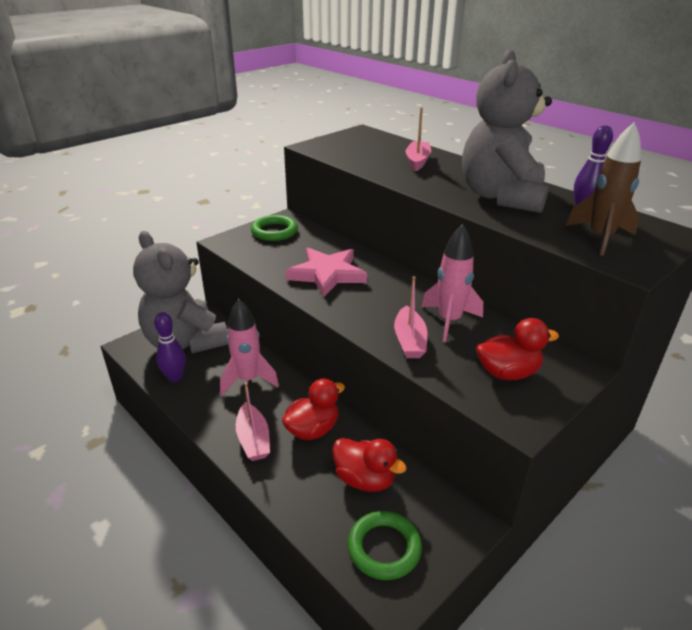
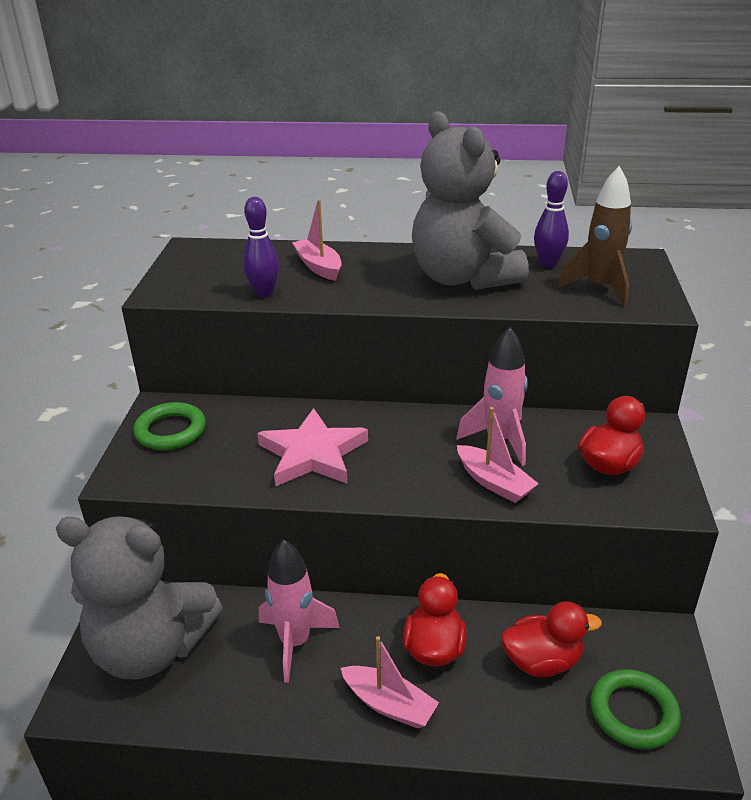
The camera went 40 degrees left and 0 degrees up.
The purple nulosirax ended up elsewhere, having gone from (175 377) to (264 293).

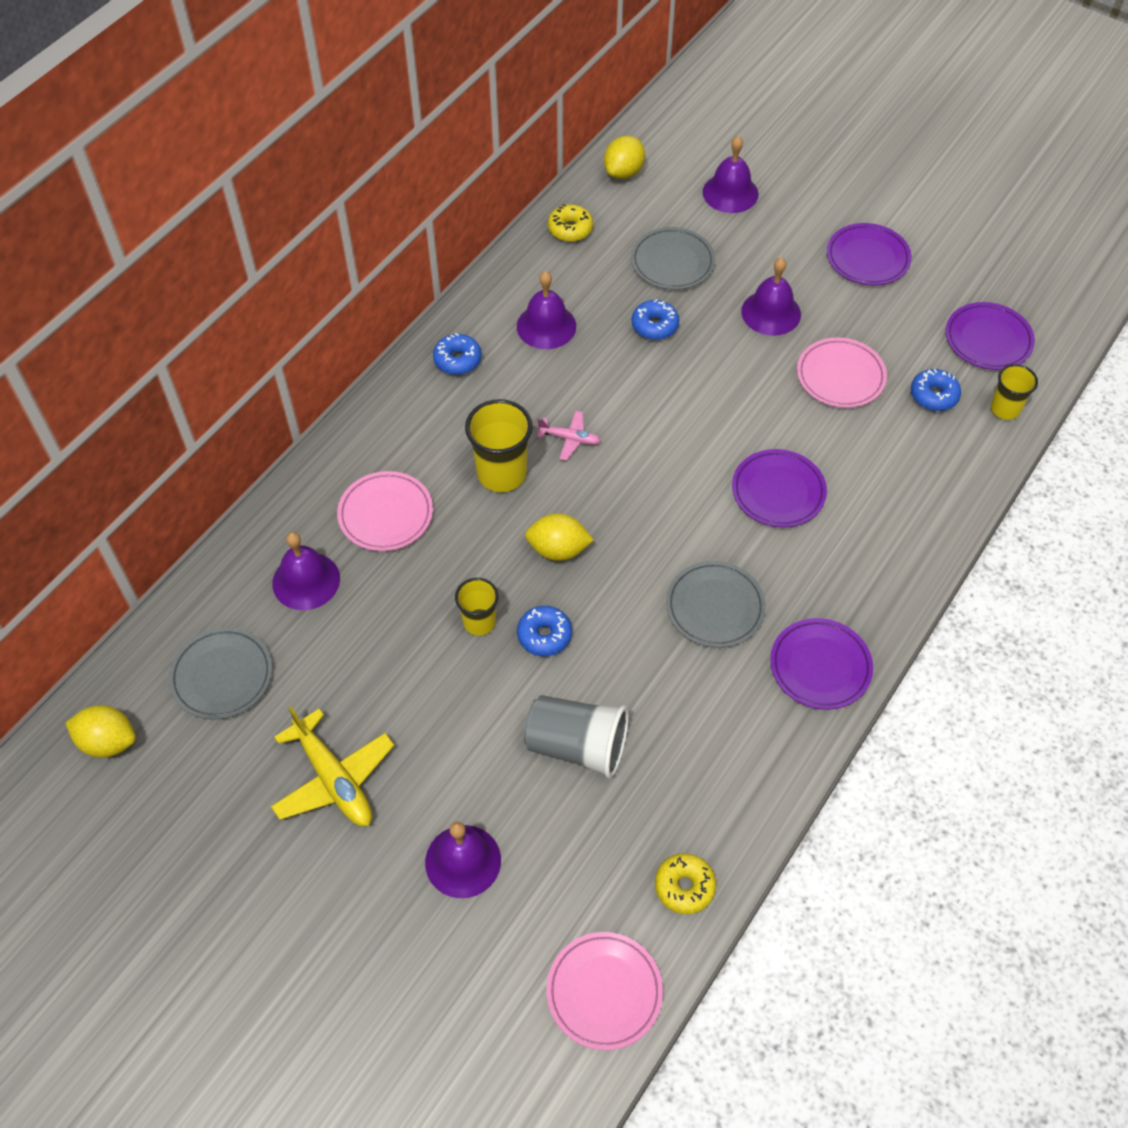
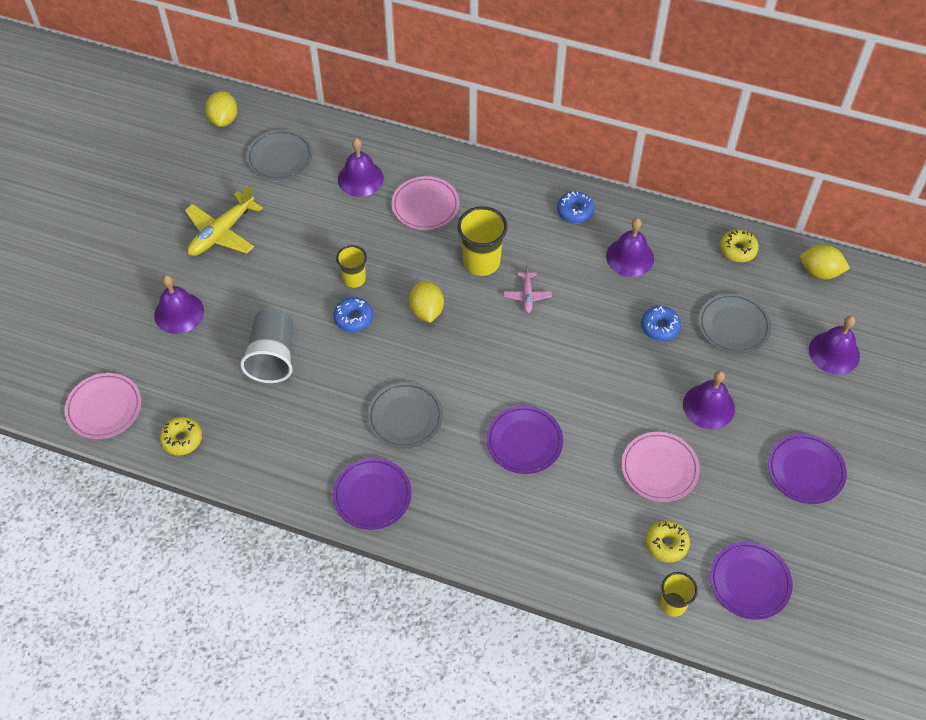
The camera went 75 degrees right and 0 degrees up.
What was the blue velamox at (933 395) turned into the yellow velamox at (666 544).

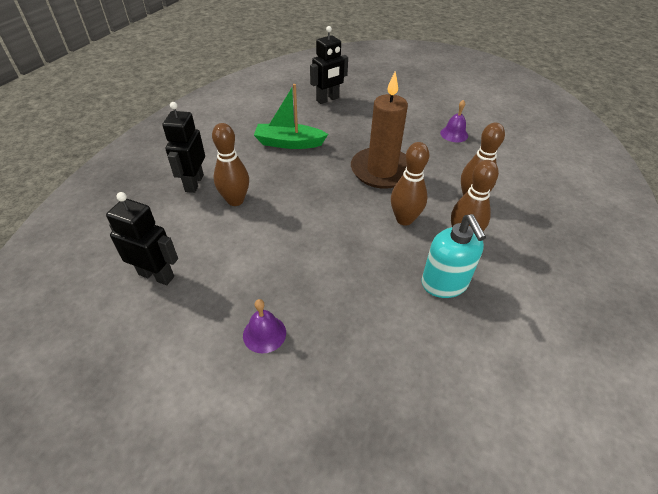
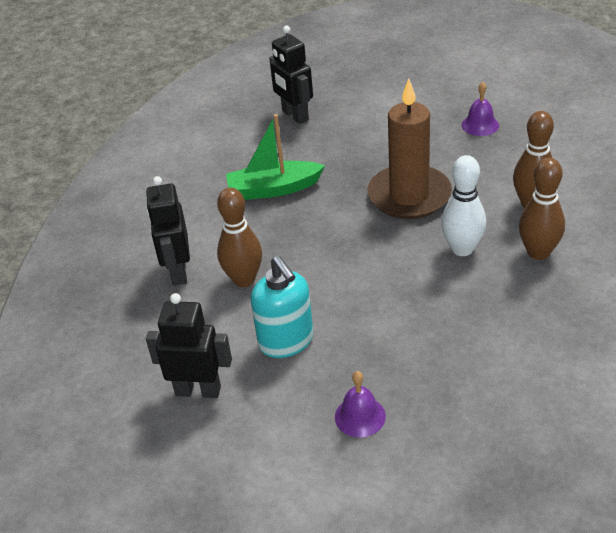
The camera went 10 degrees left and 5 degrees down.
The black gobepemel at (328 99) ended up facing another way, 105 degrees clockwise from before.
What was the brown nulosirax at (404 219) turned into the white nulosirax at (462 249).
The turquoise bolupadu ended up elsewhere, having gone from (444 284) to (286 341).

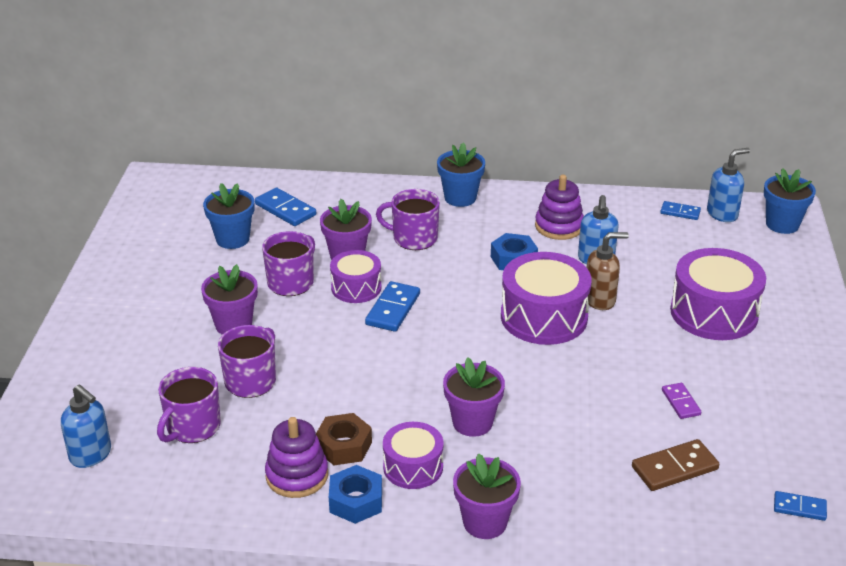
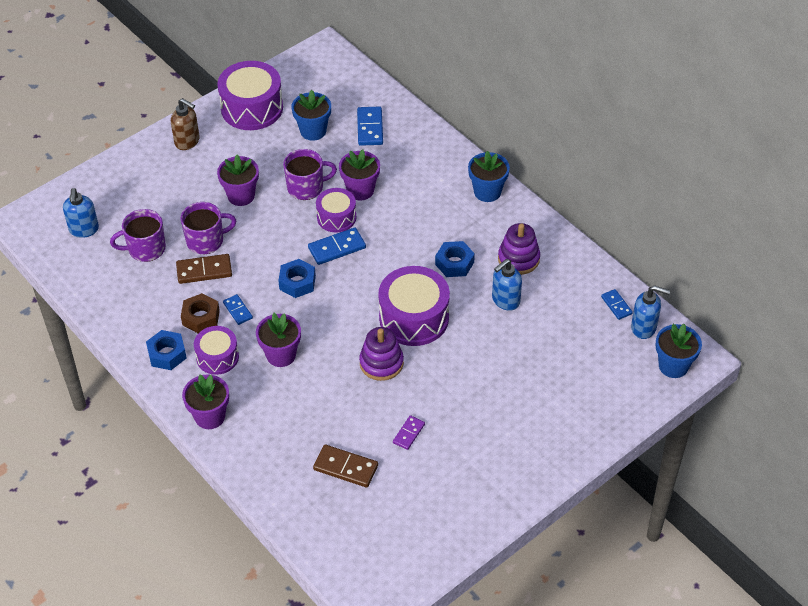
The camera went 45 degrees right and 15 degrees up.
The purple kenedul ended up elsewhere, having gone from (297 475) to (381 363).
The second view lost the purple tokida at (414 238).
The brown bolupadu ended up elsewhere, having gone from (600 300) to (187 142).
The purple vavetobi ended up elsewhere, having gone from (714 313) to (252 108).
The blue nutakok ended up elsewhere, having gone from (799 507) to (238 310).
The second view gained the brown nutakok at (204 270).
The second view gained the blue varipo at (297 282).

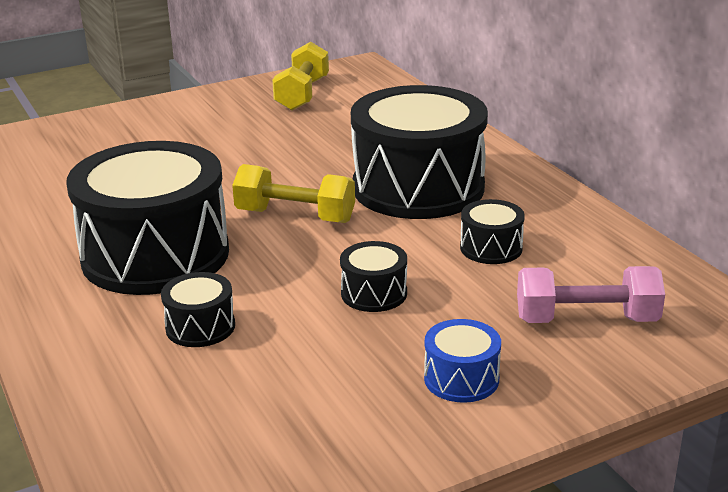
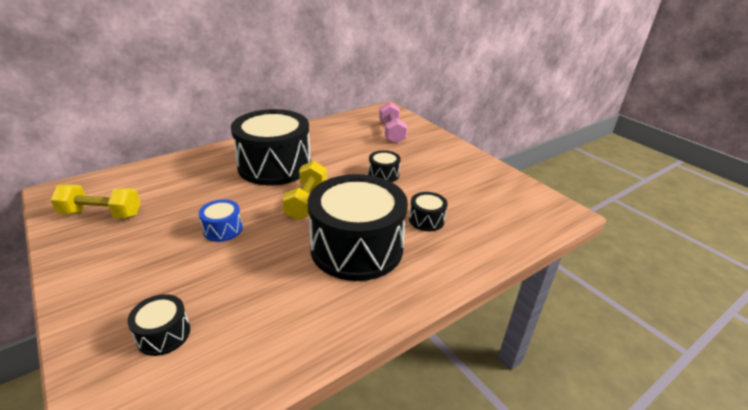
The camera went 100 degrees left and 5 degrees up.
The blue vavetobi ended up elsewhere, having gone from (461 379) to (223 229).
The black vavetobi ended up elsewhere, having gone from (491 248) to (163 334).

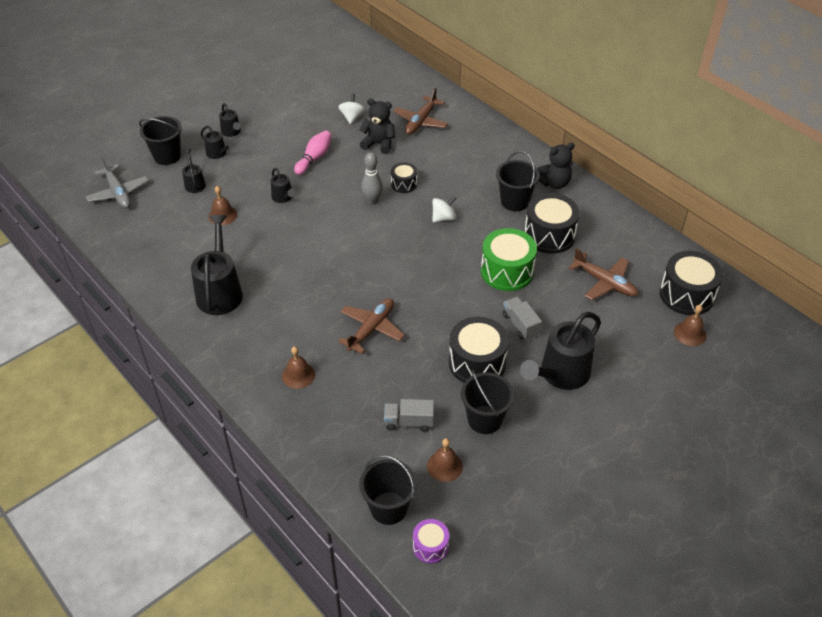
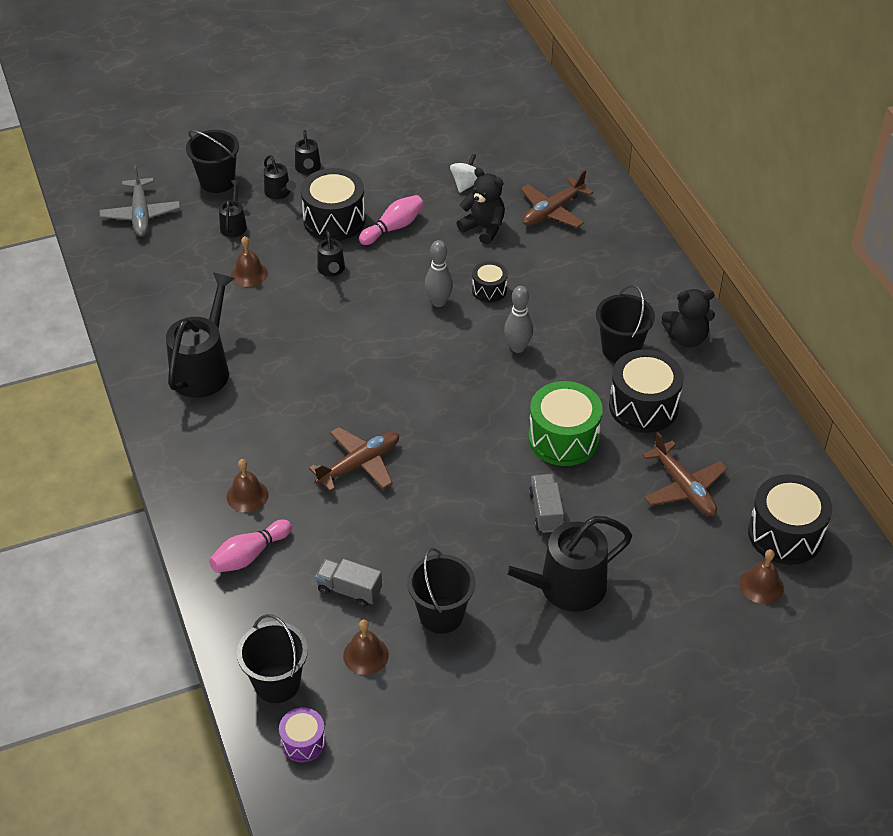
The camera went 20 degrees right and 0 degrees up.
Where the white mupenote stood at (443 218), the grey nulosirax came to stand at (517 347).
The black vavetobi ended up elsewhere, having gone from (477 363) to (334 220).
The second view gained the pink nulosirax at (249 555).

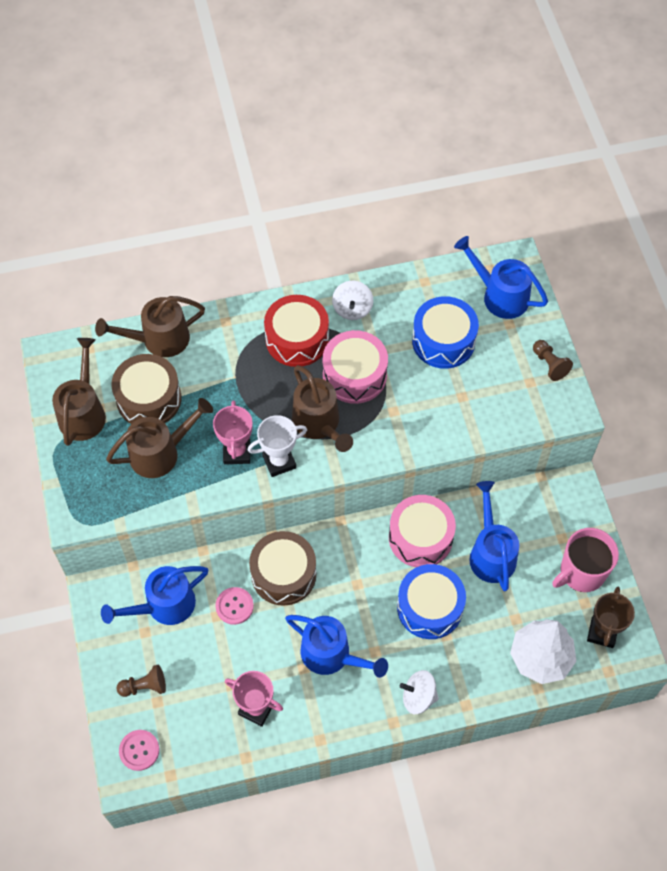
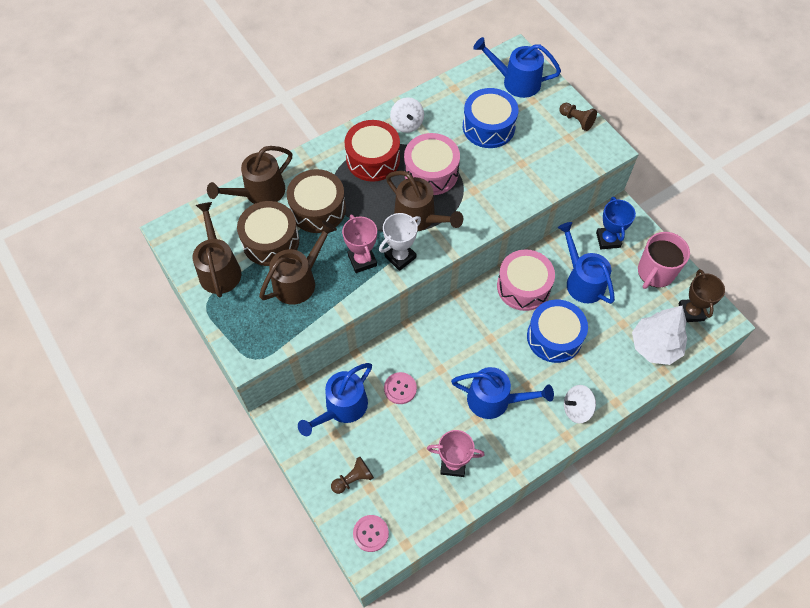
The camera went 20 degrees left and 0 degrees up.
The brown vavetobi ended up elsewhere, having gone from (283 574) to (318 209).
The second view gained the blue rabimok at (608 240).

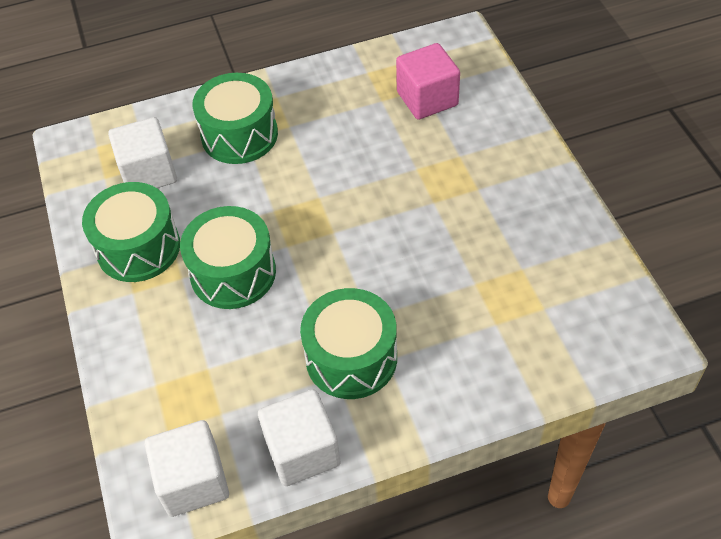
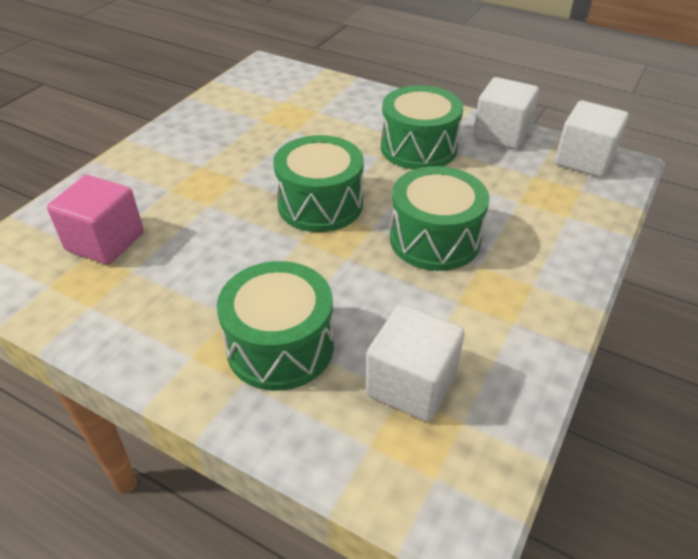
The camera went 135 degrees left and 10 degrees down.
The green vavetobi ended up elsewhere, having gone from (138 247) to (320 204).

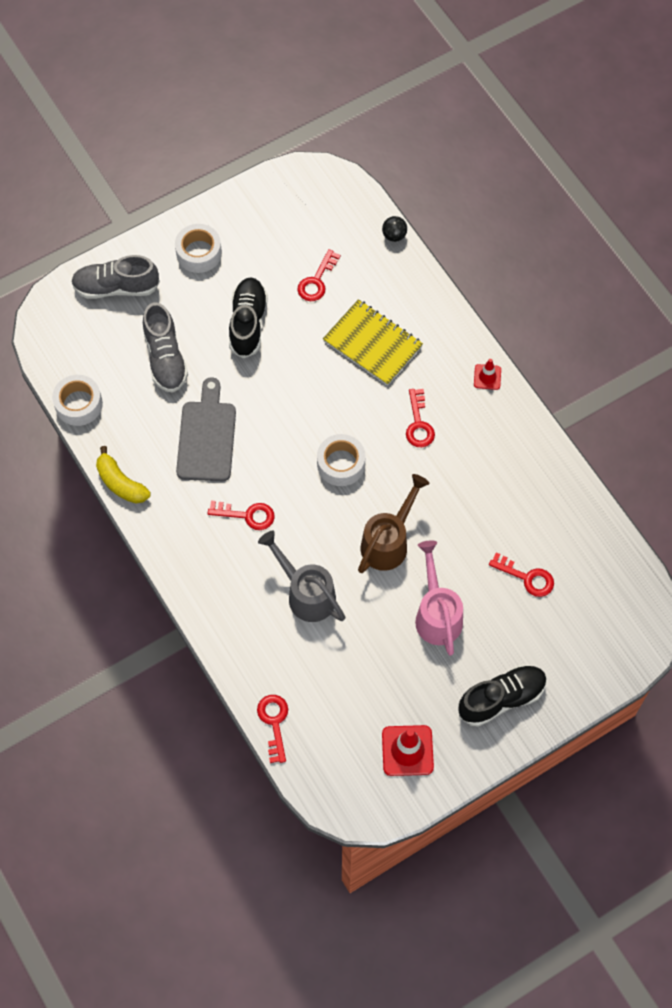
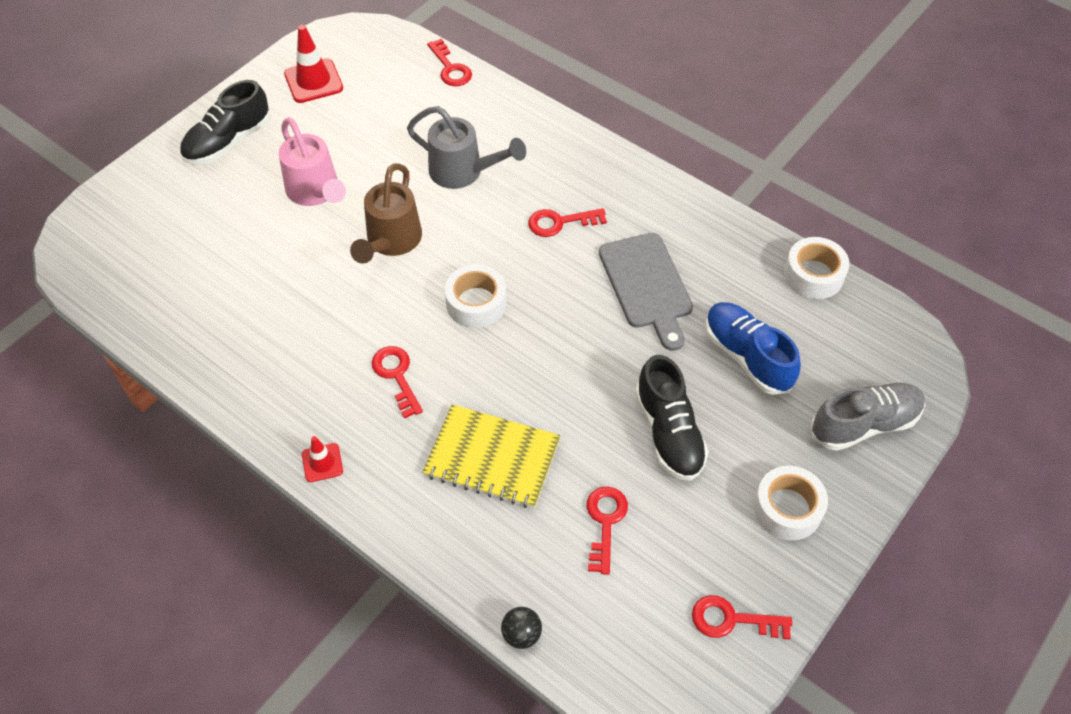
The camera went 160 degrees right and 10 degrees down.
The second view lost the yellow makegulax at (121 483).
What was the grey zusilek at (165 358) turned into the blue zusilek at (747 356).
The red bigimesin ended up elsewhere, having gone from (527 577) to (732 619).

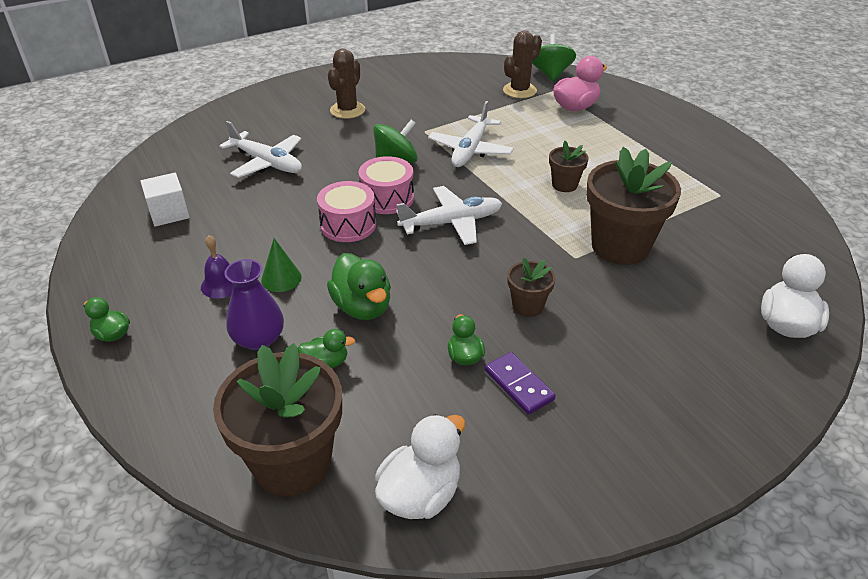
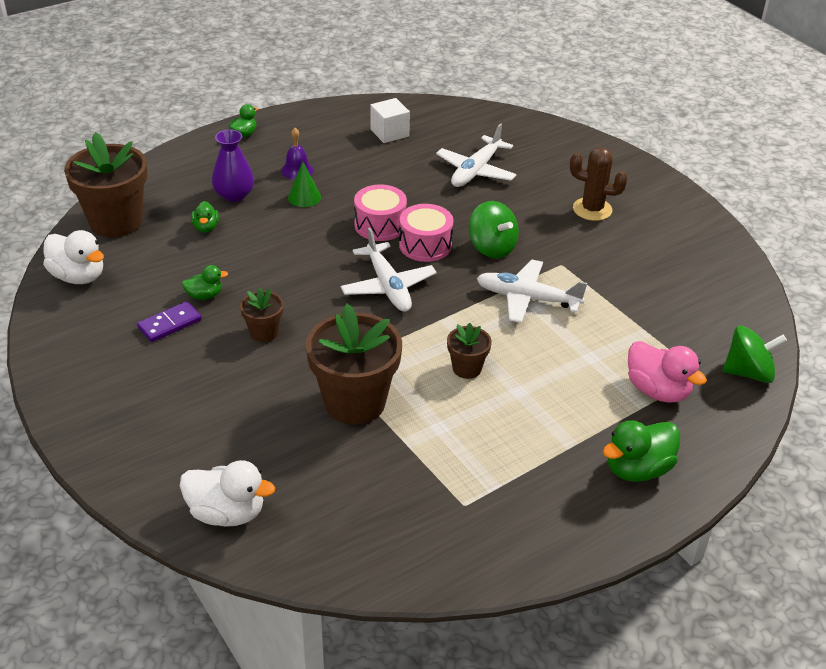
The camera went 85 degrees right and 0 degrees up.
The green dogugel ended up elsewhere, having gone from (362 307) to (637 469).
The second view lost the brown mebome at (519 90).

